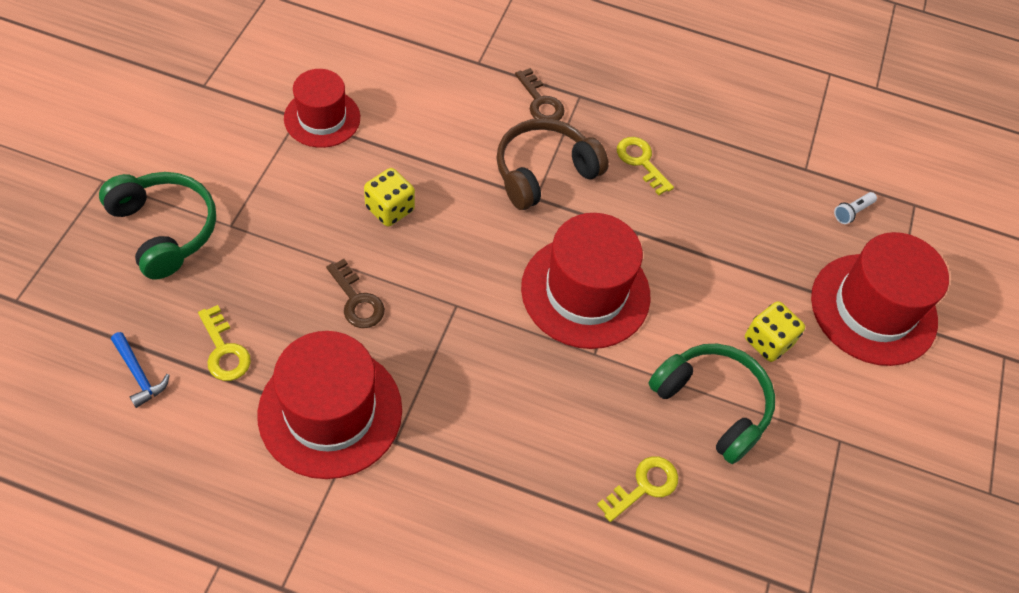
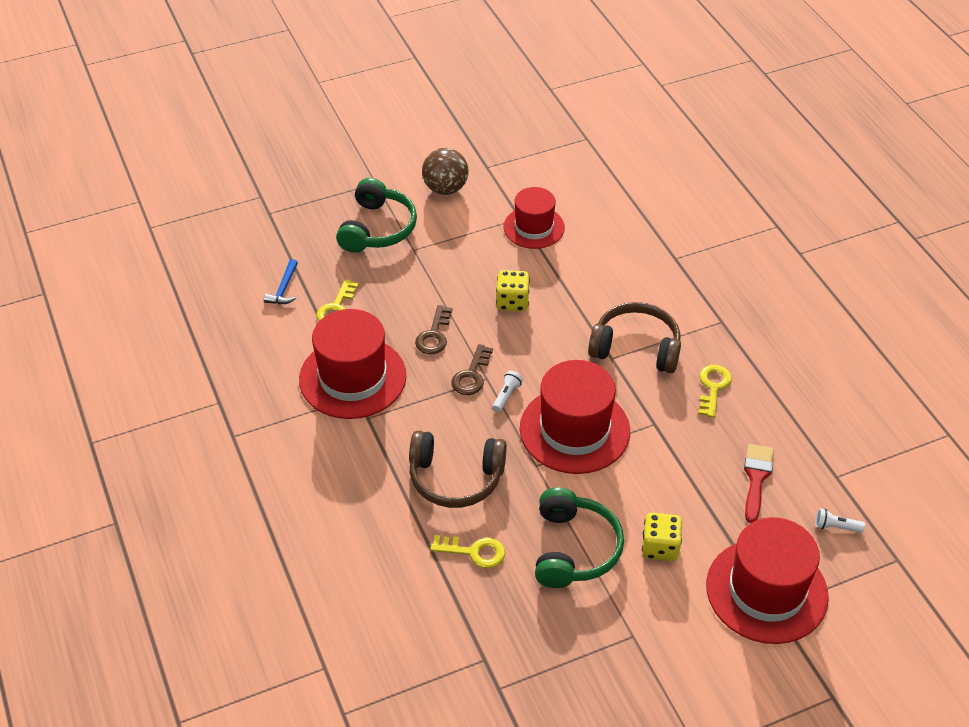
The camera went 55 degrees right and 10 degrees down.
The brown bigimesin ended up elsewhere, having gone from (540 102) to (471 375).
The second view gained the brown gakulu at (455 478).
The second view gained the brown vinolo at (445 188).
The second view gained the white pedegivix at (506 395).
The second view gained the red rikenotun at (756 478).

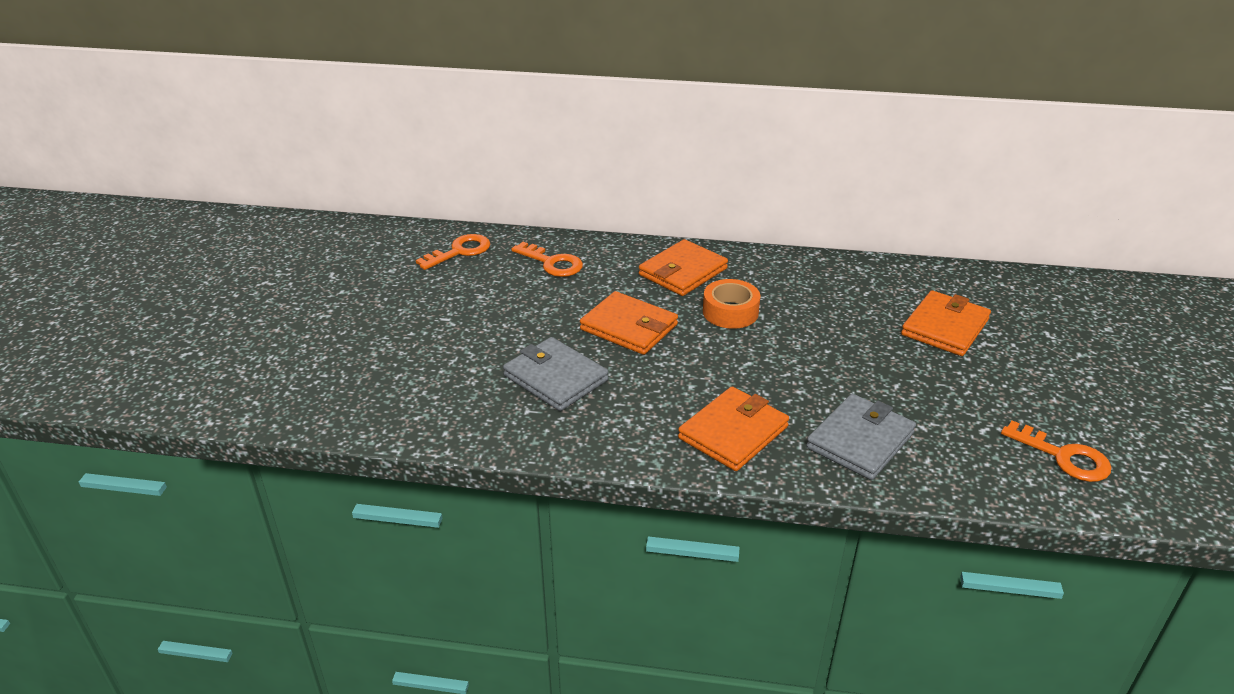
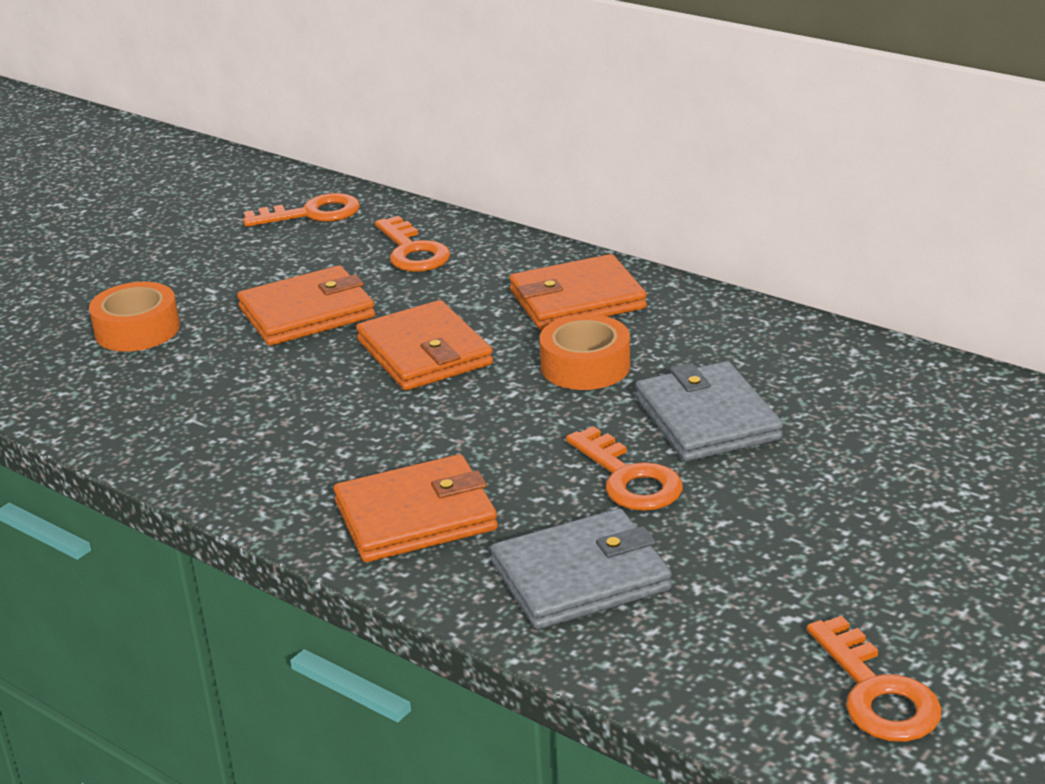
The camera went 30 degrees right and 5 degrees down.
The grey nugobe ended up elsewhere, having gone from (555 378) to (707 419).
The orange nugobe ended up elsewhere, having gone from (944 327) to (307 313).
The second view gained the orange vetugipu at (137 330).
The second view gained the orange bigimesin at (629 478).

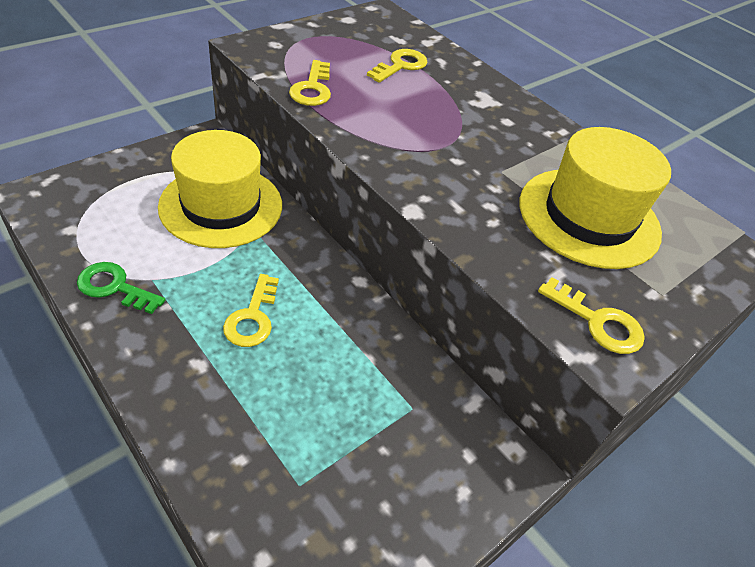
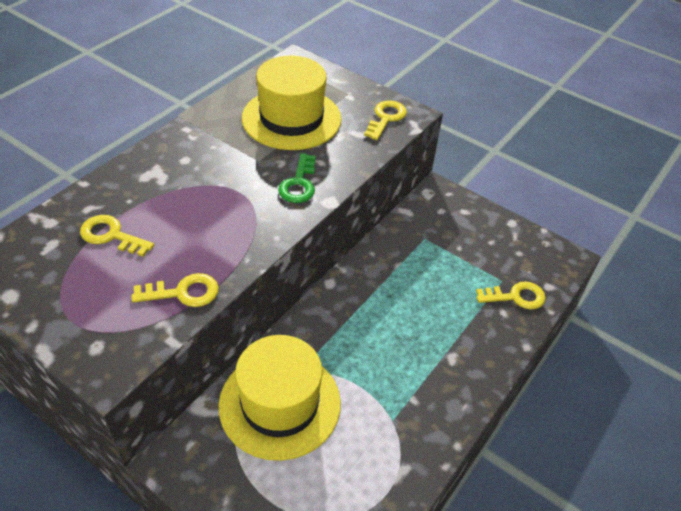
The camera went 100 degrees left and 0 degrees up.
The green bigimesin ended up elsewhere, having gone from (114 287) to (299 184).
The yellow bigimesin ended up elsewhere, having gone from (252 317) to (516 297).

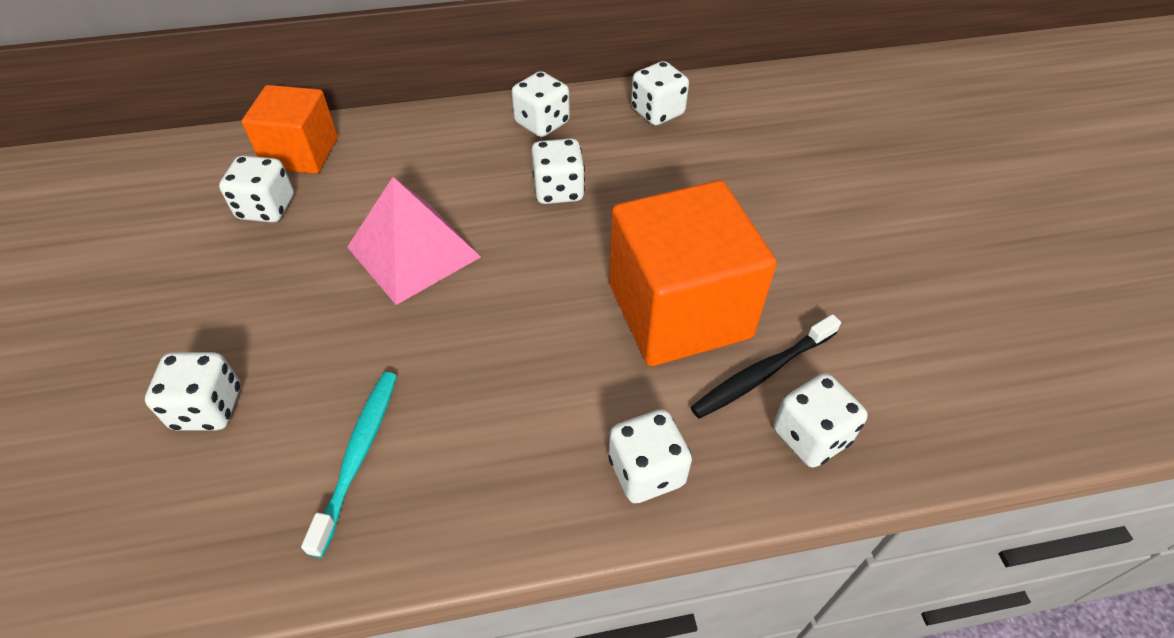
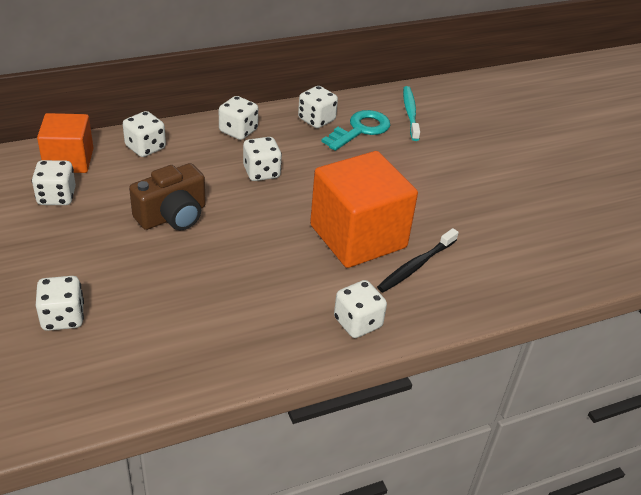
The camera went 15 degrees left and 10 degrees down.
The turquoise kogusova ended up elsewhere, having gone from (358 456) to (410 113).
Where the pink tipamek stood at (414 251), the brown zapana came to stand at (173 216).
The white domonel ended up elsewhere, having gone from (810 436) to (145 147).
The second view gained the turquoise bigimesin at (360 129).

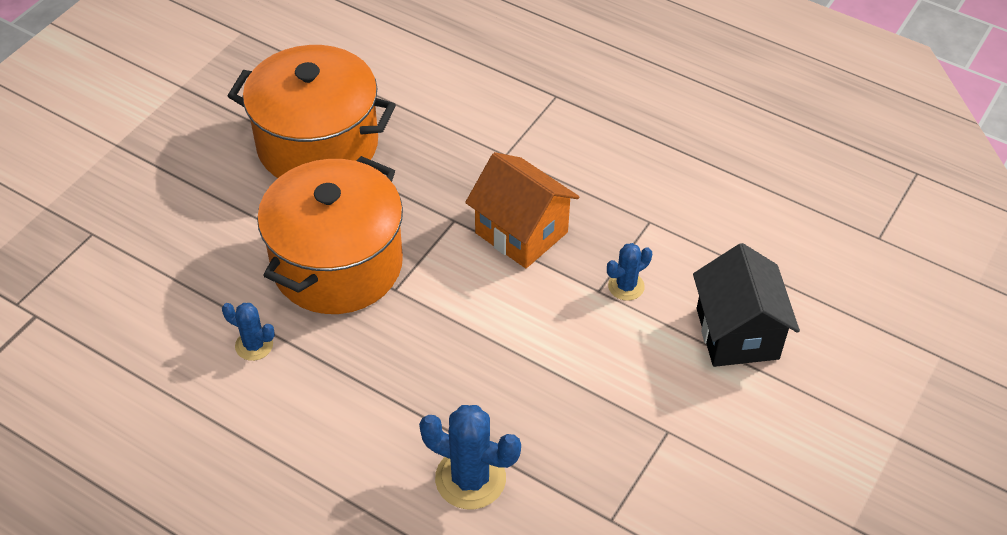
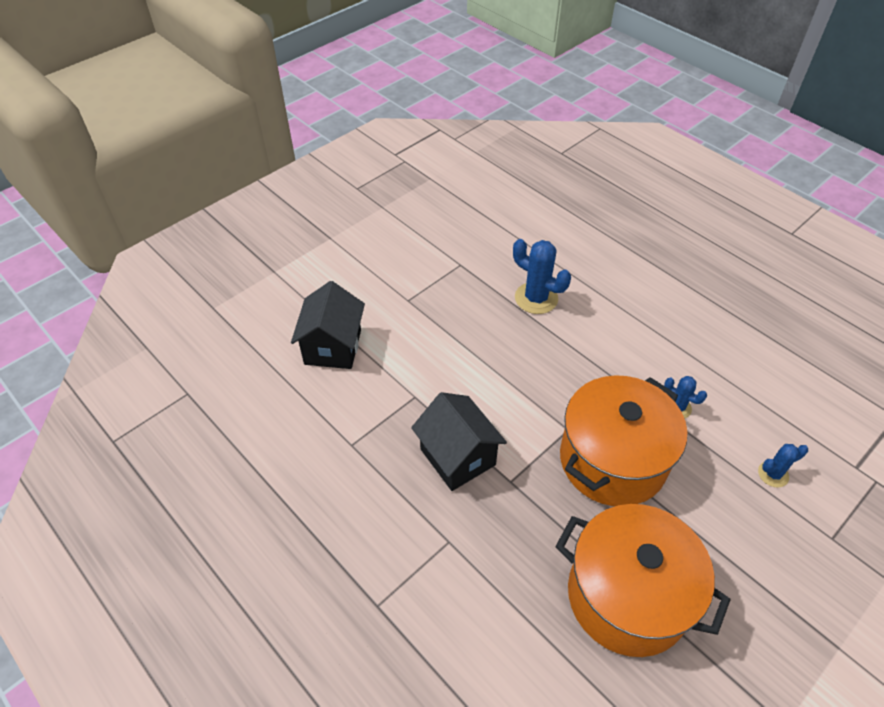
The camera went 165 degrees left and 0 degrees up.
What was the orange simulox at (521 232) turned into the black simulox at (457 457).
The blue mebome ended up elsewhere, having gone from (626 286) to (773 474).

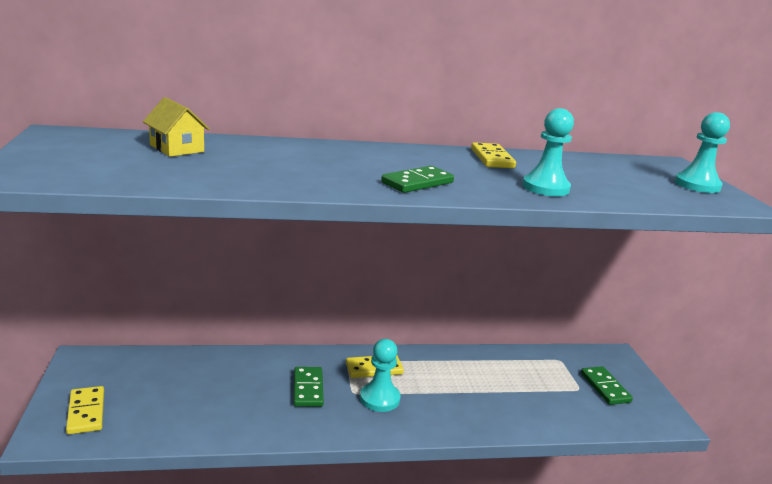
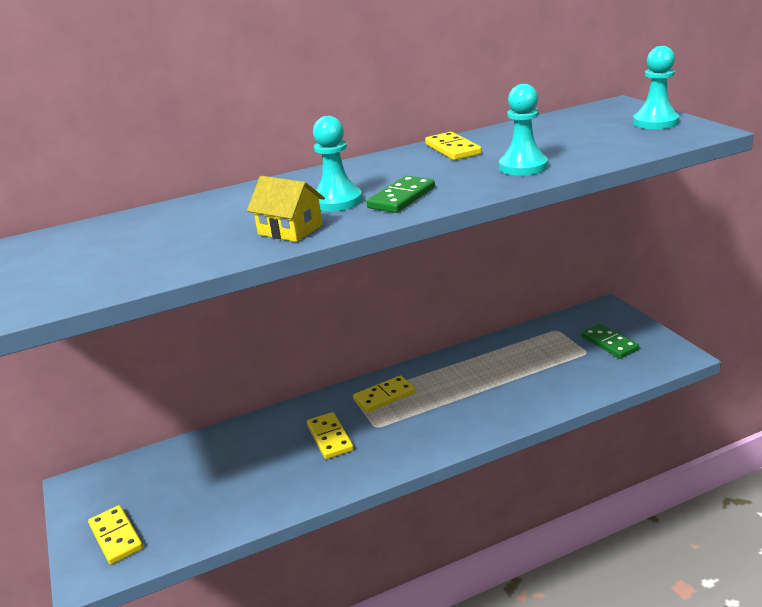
The camera went 10 degrees left and 5 degrees up.
The yellow simulox ended up elsewhere, having gone from (177 148) to (290 230).
What was the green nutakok at (308 389) turned into the yellow nutakok at (329 438).
The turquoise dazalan ended up elsewhere, having gone from (379 398) to (337 201).

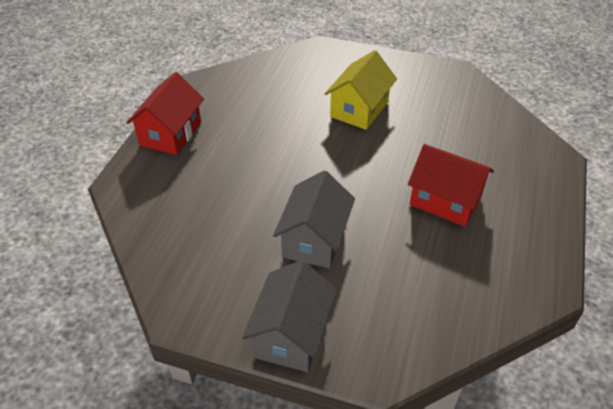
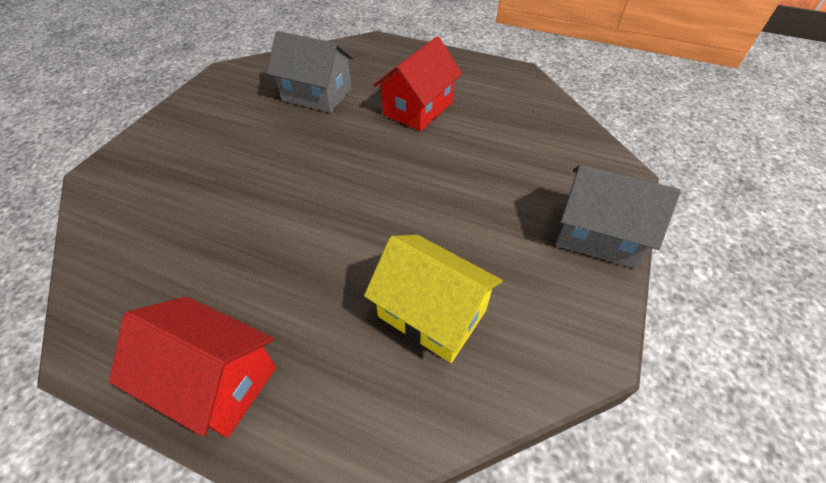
The camera went 85 degrees left and 5 degrees up.
The grey simulox ended up elsewhere, having gone from (314 239) to (317 94).
The yellow simulox ended up elsewhere, having gone from (359 109) to (432 313).

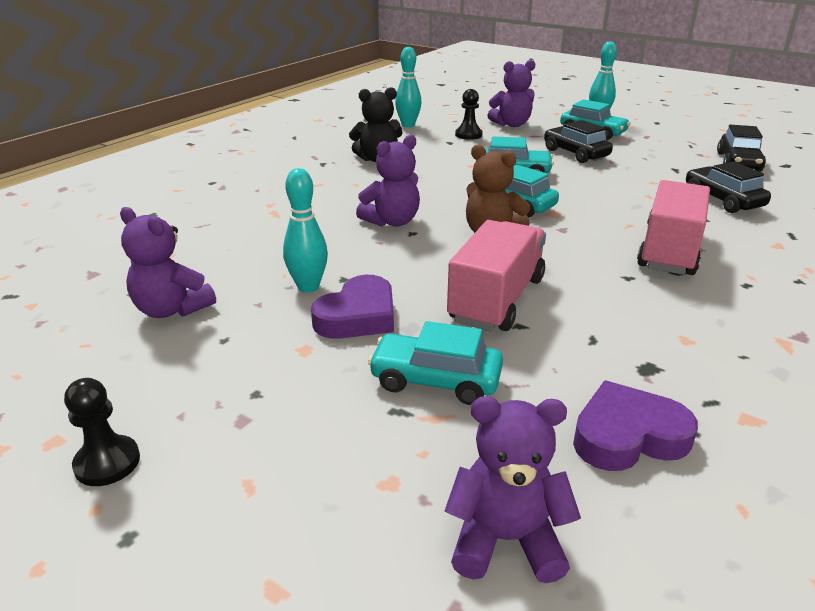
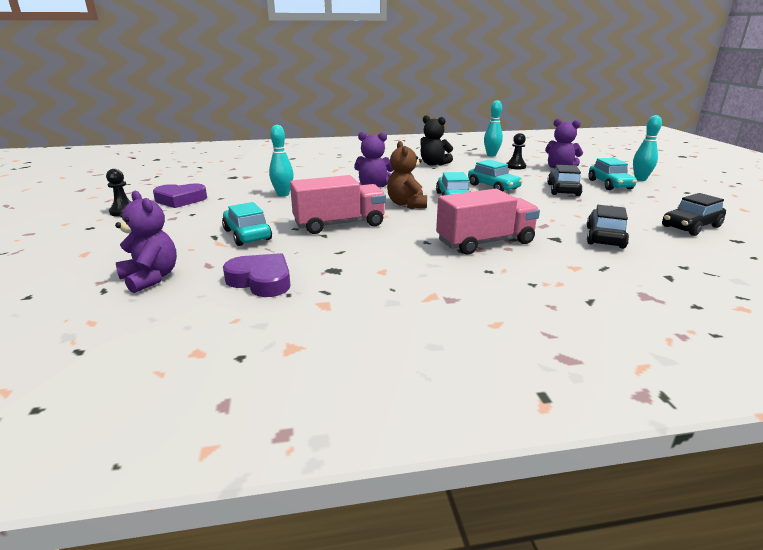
The camera went 45 degrees right and 5 degrees down.
The second view lost the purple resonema at (172 309).
The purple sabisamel ended up elsewhere, having gone from (358 316) to (180 200).

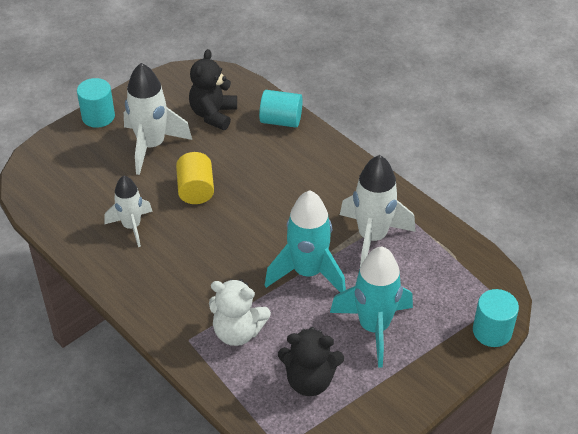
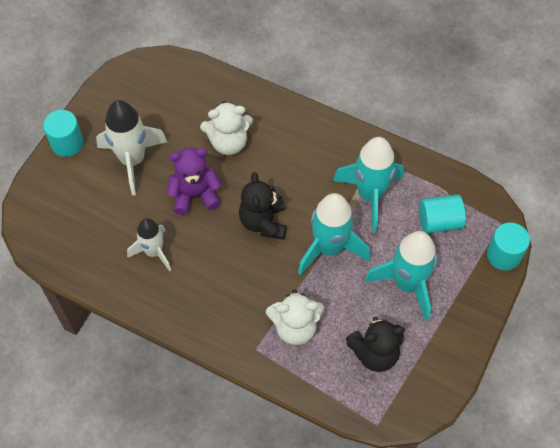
The camera went 20 degrees left and 15 degrees up.
Where the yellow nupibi stood at (196 190), the purple resonema came to stand at (195 195).
The black resonema ended up elsewhere, having gone from (213 114) to (263 222).
The turquoise nupibi ended up elsewhere, having gone from (281 120) to (439 221).
What was the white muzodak at (372 238) turned into the turquoise muzodak at (370 195).
The second view gained the white resonema at (228 142).

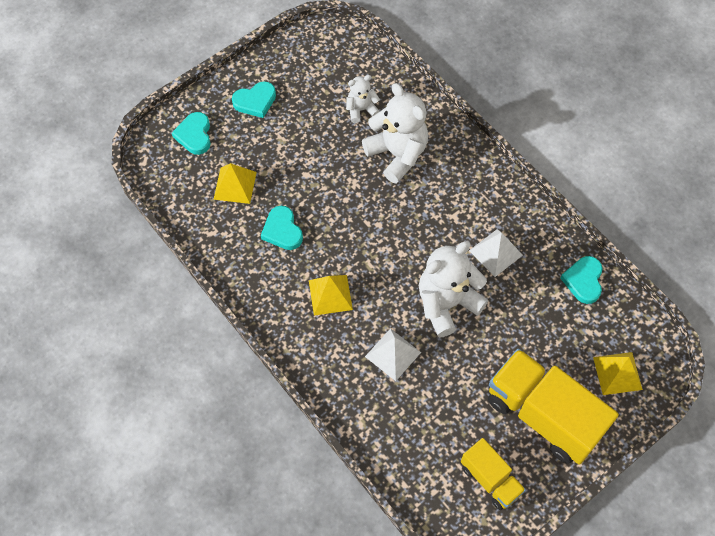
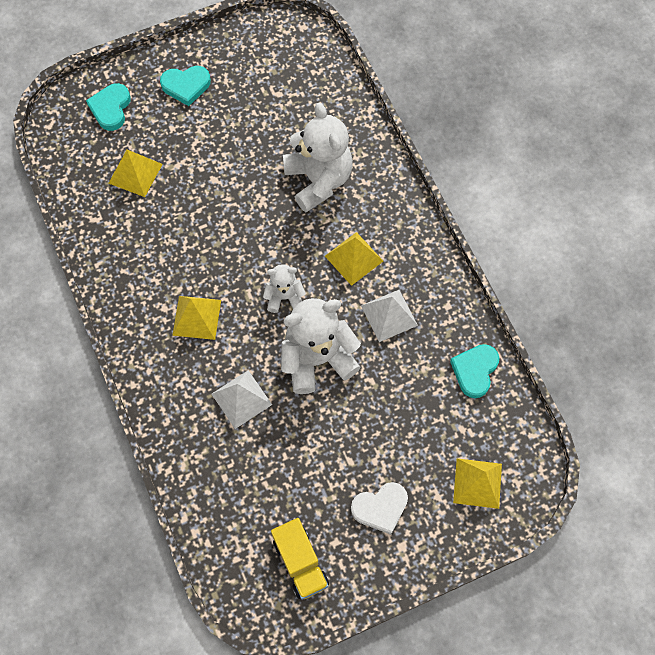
The camera went 15 degrees right and 5 degrees up.
The second view lost the turquoise sabisamel at (282 230).
The white resonema ended up elsewhere, having gone from (361 110) to (284 297).
Where the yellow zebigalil stood at (543 415), the white sabisamel came to stand at (380 508).
The second view gained the yellow tipamek at (354 258).

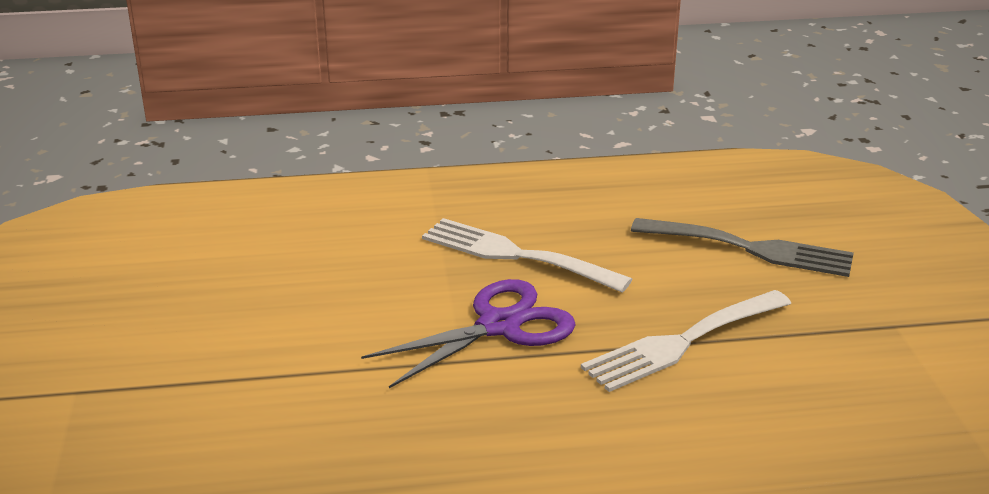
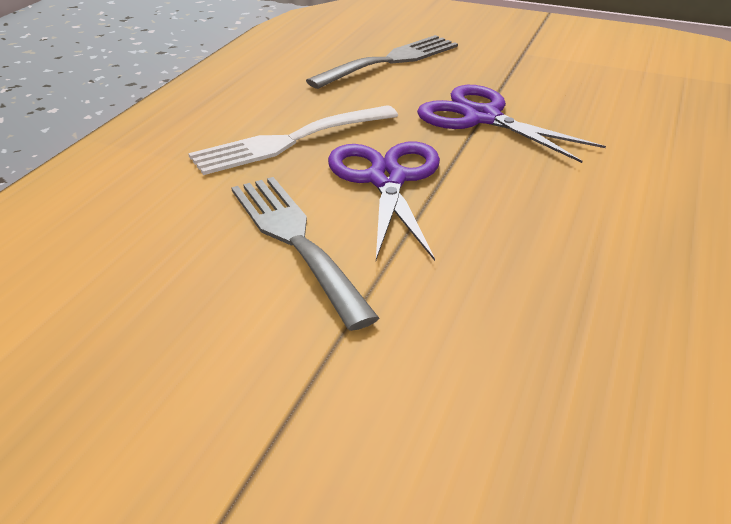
The camera went 60 degrees left and 5 degrees up.
Where the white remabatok stood at (681 343), the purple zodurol came to stand at (482 118).
The second view gained the grey remabatok at (295 240).

